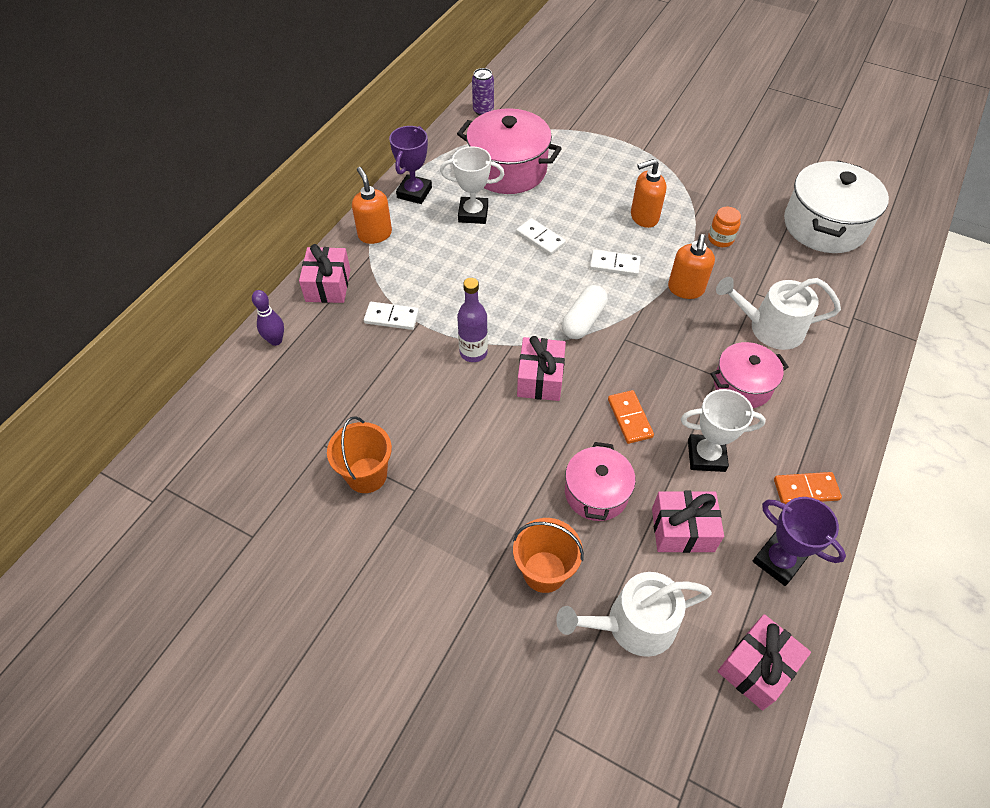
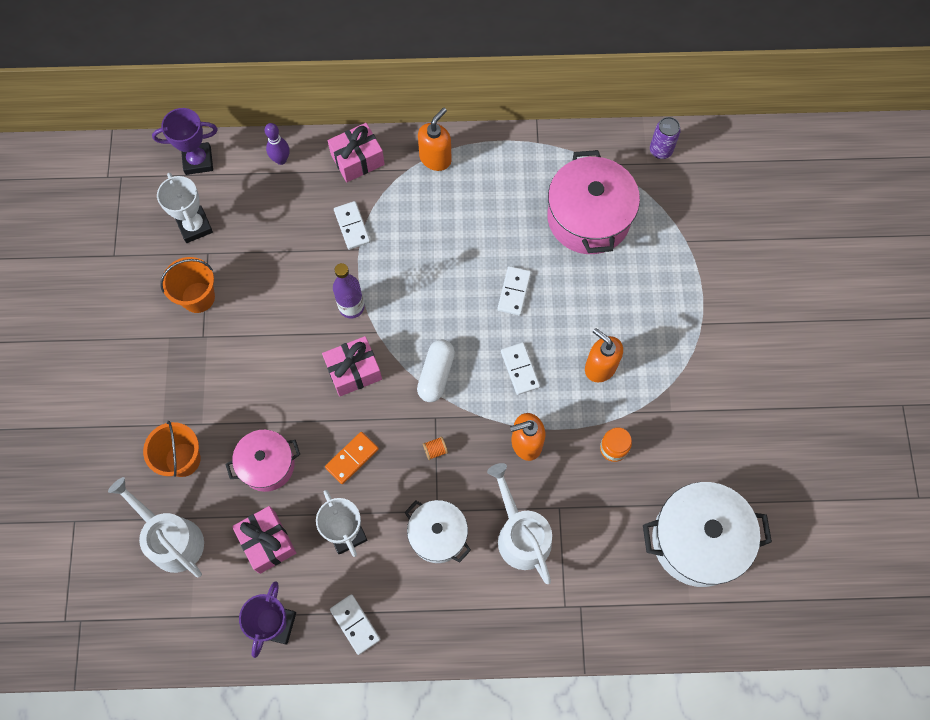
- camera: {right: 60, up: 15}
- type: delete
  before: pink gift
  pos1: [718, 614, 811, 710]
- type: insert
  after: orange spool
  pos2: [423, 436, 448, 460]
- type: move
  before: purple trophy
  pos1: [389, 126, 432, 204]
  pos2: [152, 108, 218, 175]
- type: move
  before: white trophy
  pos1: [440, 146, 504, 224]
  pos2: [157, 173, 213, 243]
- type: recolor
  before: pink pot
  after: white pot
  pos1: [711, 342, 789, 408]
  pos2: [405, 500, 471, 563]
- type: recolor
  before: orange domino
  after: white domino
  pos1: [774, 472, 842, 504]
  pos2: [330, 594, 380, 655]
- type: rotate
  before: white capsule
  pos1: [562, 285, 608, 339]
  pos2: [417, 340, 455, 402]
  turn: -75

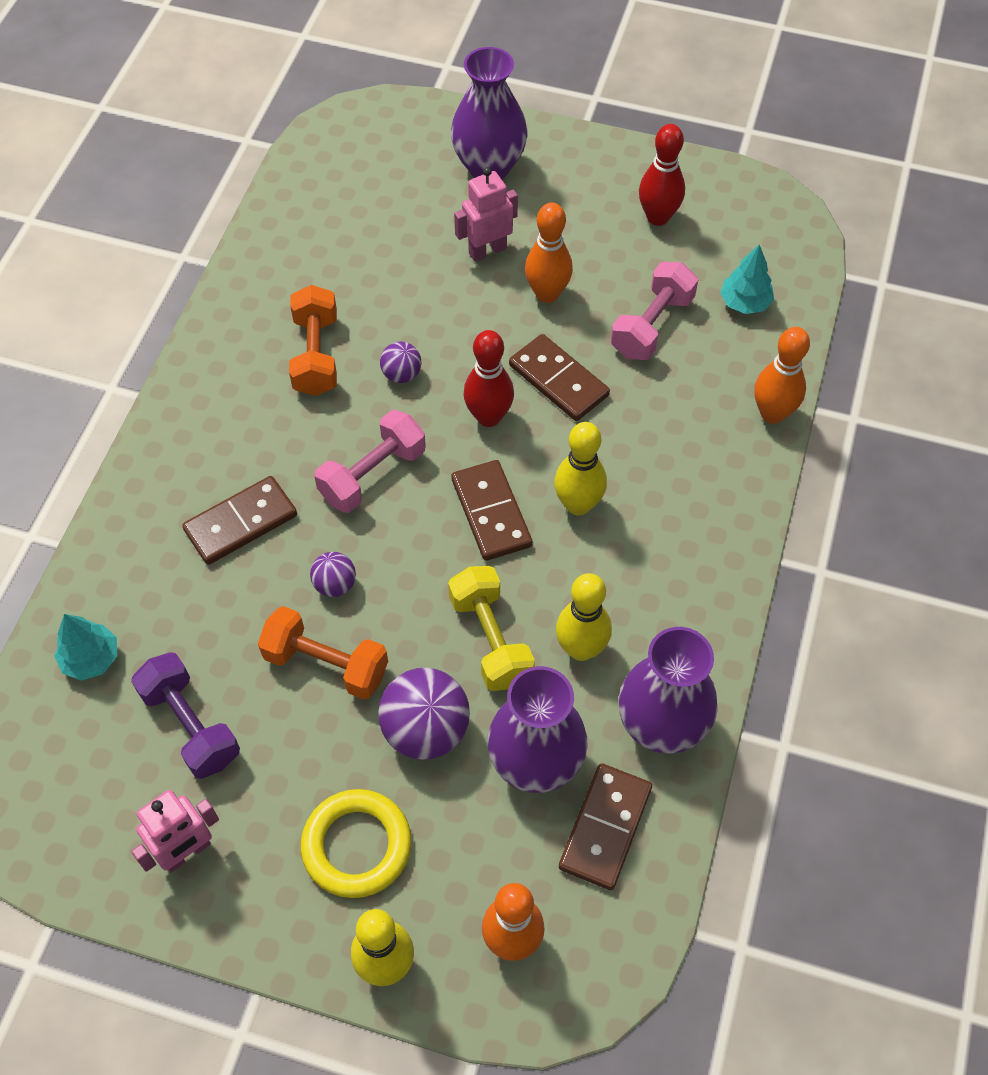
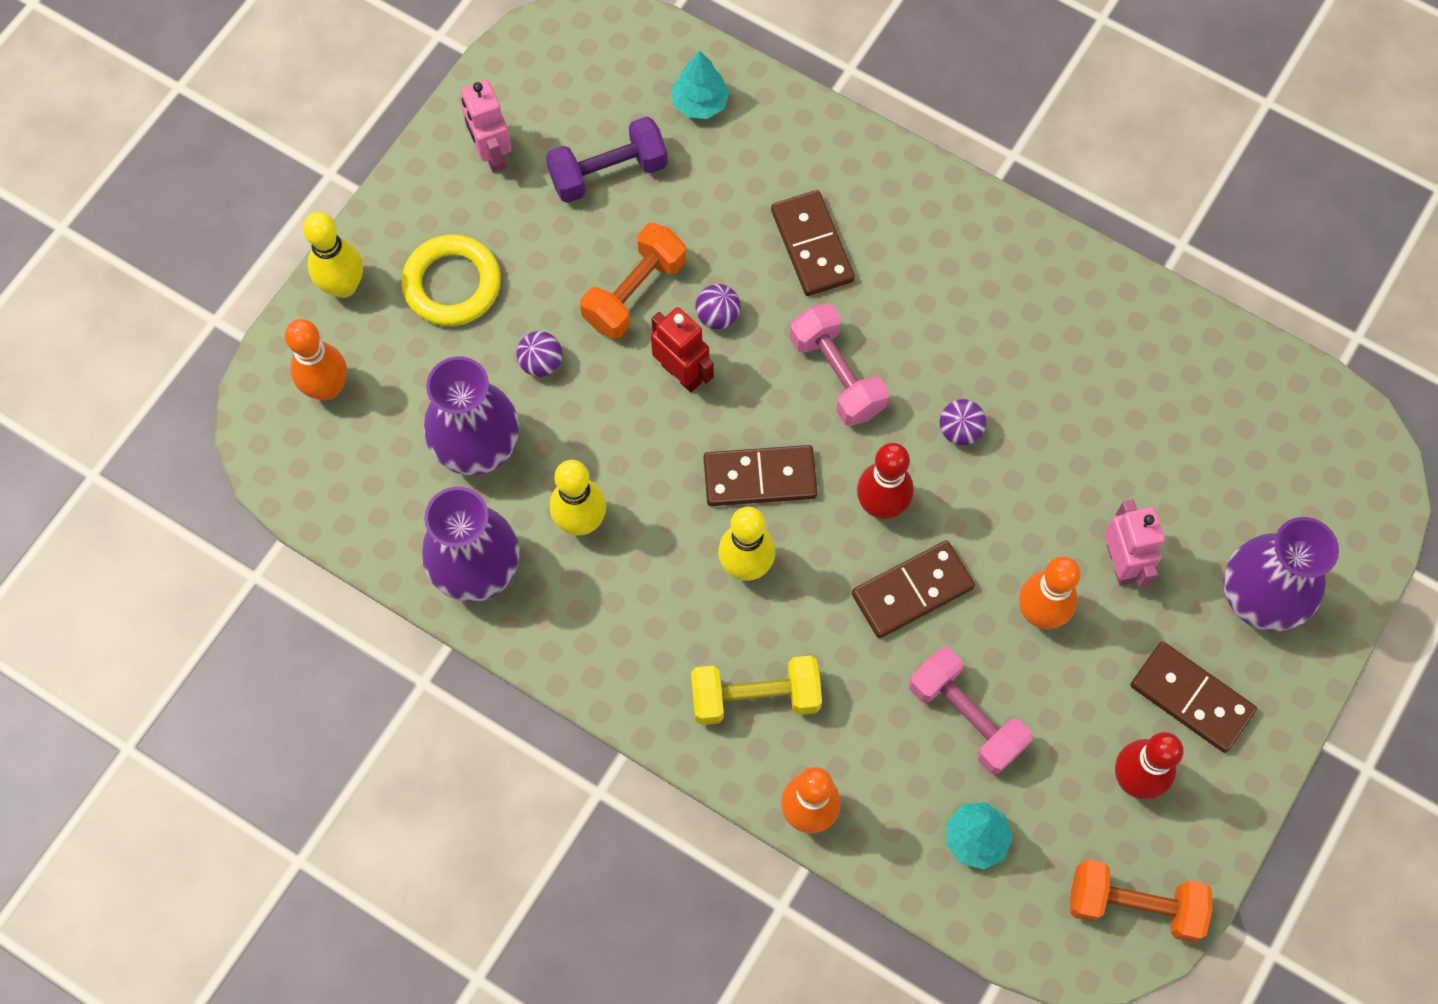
- camera: {right: 105, up: 10}
- type: insert
  after: red robot
  pos2: [651, 307, 714, 392]
- type: move
  before: orange dumbbell
  pos1: [289, 285, 337, 396]
  pos2: [1070, 860, 1212, 942]
- type: move
  before: yellow dumbbell
  pos1: [448, 566, 535, 691]
  pos2: [691, 655, 822, 725]
- type: move
  before: brown domino
  pos1: [559, 763, 652, 890]
  pos2: [1130, 642, 1257, 753]
- type: resize
  before: purple ball
  pos1: [378, 668, 470, 760]
  pos2: [516, 331, 562, 377]
  scale: 0.53

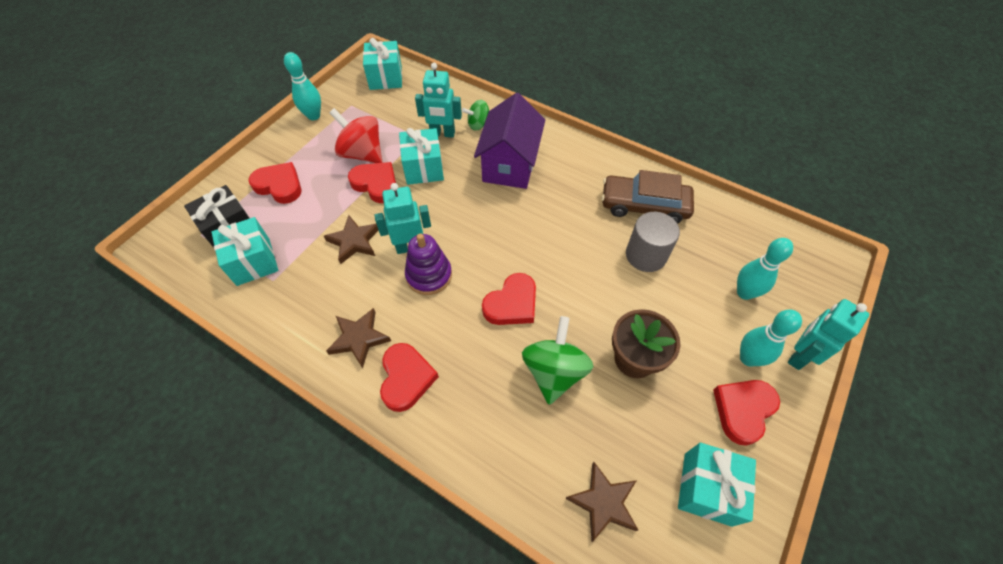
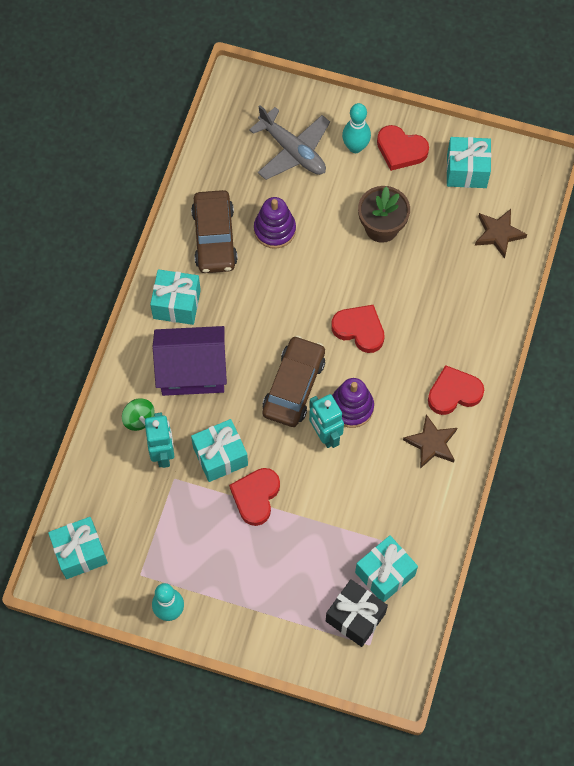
- camera: {right: -105, up: 10}
- type: delete
  before: red heart
  pos1: [248, 162, 302, 204]
- type: delete
  before: brown star
  pos1: [324, 215, 379, 264]
- type: delete
  before: red spinning top
  pos1: [329, 108, 383, 163]
- type: delete
  before: green spinning top
  pos1: [522, 316, 593, 405]
- type: delete
  before: turquoise robot
  pos1: [788, 299, 869, 370]
- type: insert
  after: turquoise gift
  pos2: [150, 269, 201, 325]
- type: insert
  after: brown car
  pos2: [262, 336, 325, 427]
- type: replace
  before: grey cylinder
  after: purple stacking toy
  pos1: [626, 212, 680, 272]
  pos2: [254, 197, 296, 249]
- type: replace
  before: turquoise bowling pin
  after: grey plane
  pos1: [737, 238, 793, 300]
  pos2: [249, 105, 330, 180]

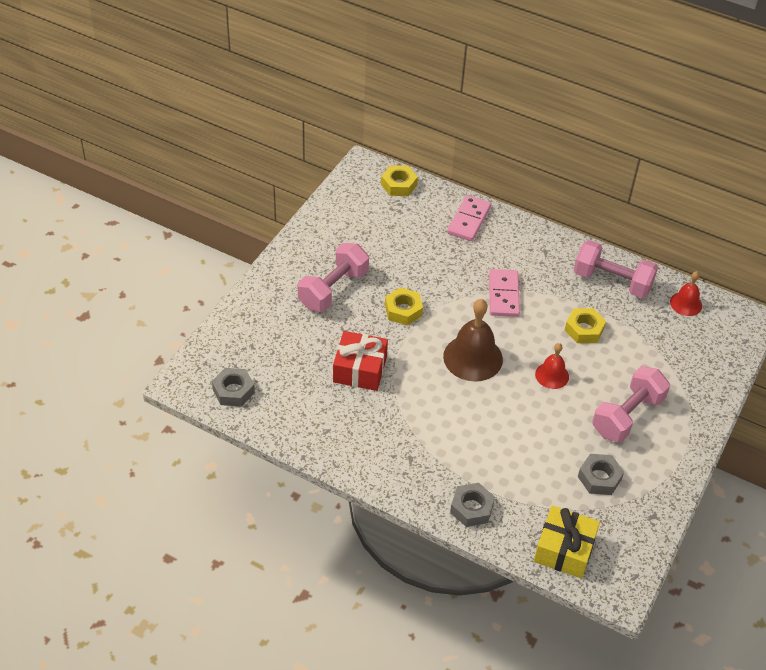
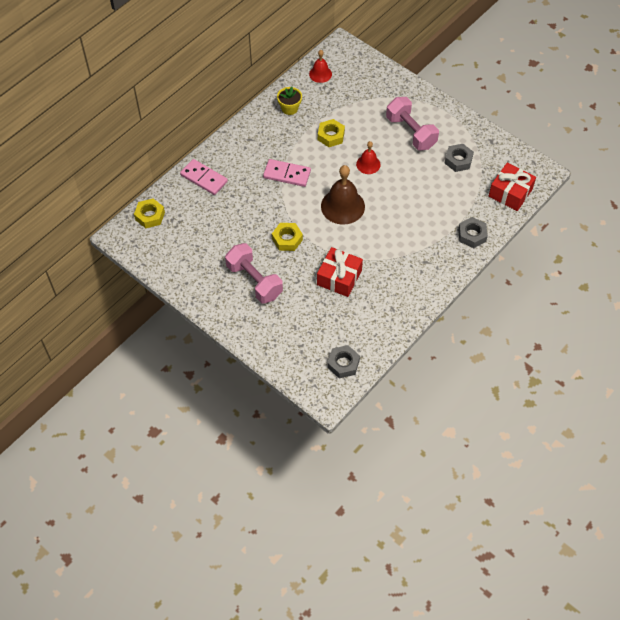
- camera: {right: -75, up: 10}
- type: replace
  before: pink dumbbell
  after: yellow flower pot
  pos1: [574, 240, 658, 298]
  pos2: [277, 87, 302, 115]
- type: recolor
  before: yellow gift
  after: red gift
  pos1: [534, 505, 600, 578]
  pos2: [489, 163, 536, 211]

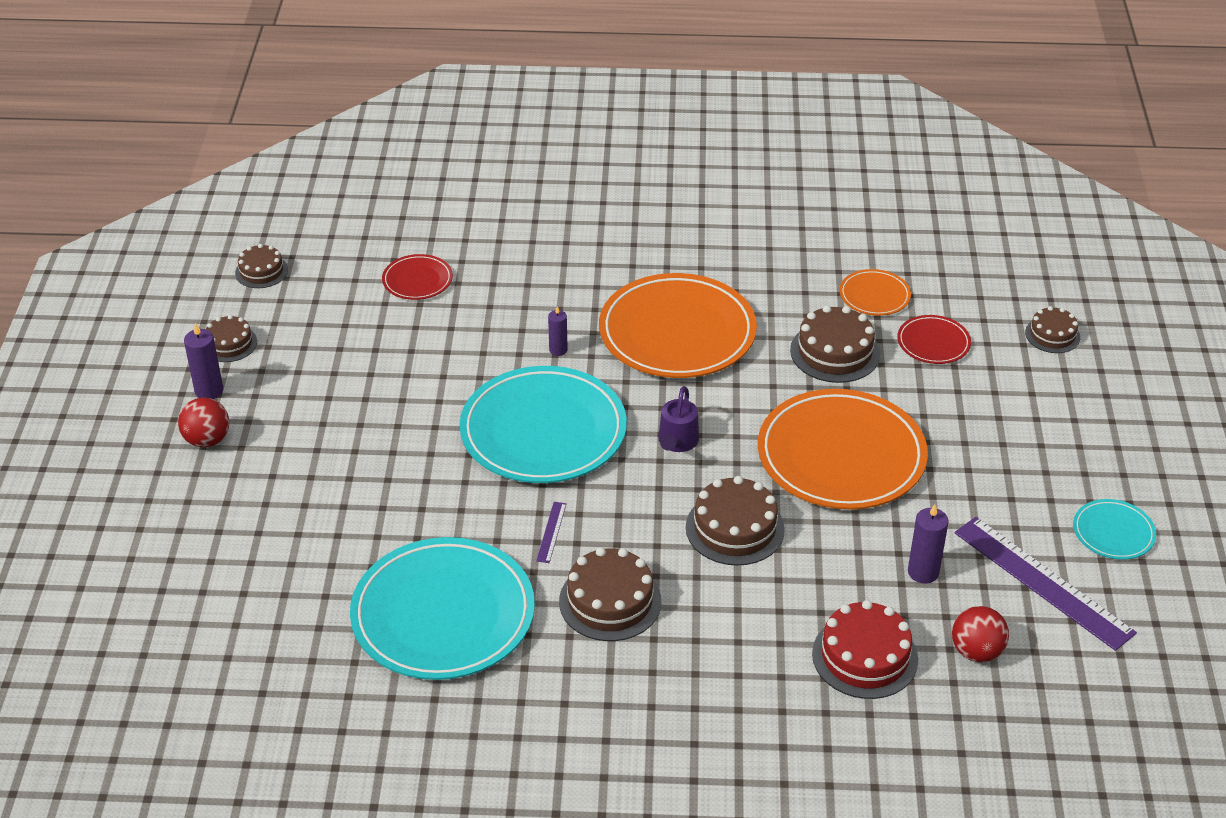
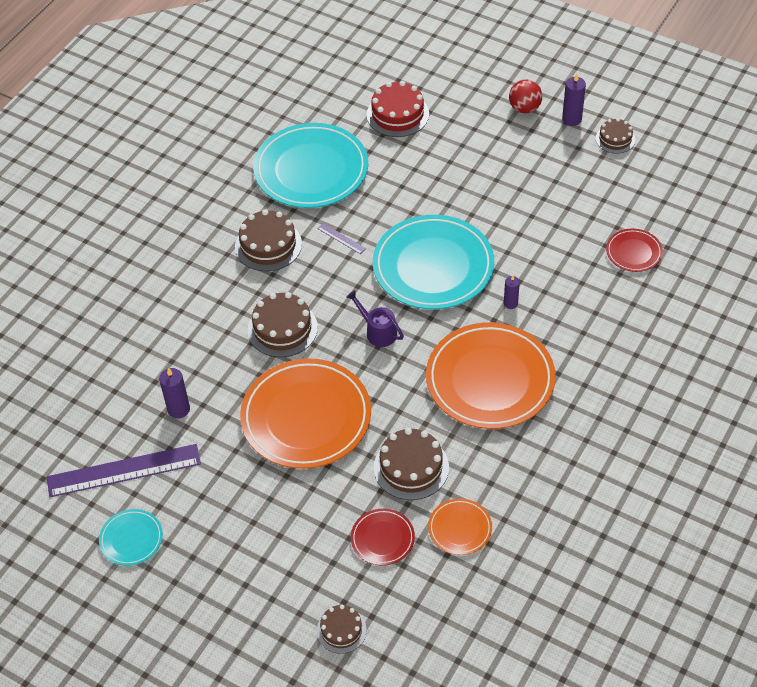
- camera: {right: 120, up: 10}
- type: delete
  before: brown cake
  pos1: [235, 244, 288, 288]
- type: delete
  before: red ball
  pos1: [952, 606, 1009, 662]
- type: move
  before: red cake
  pos1: [812, 600, 918, 699]
  pos2: [367, 81, 429, 137]

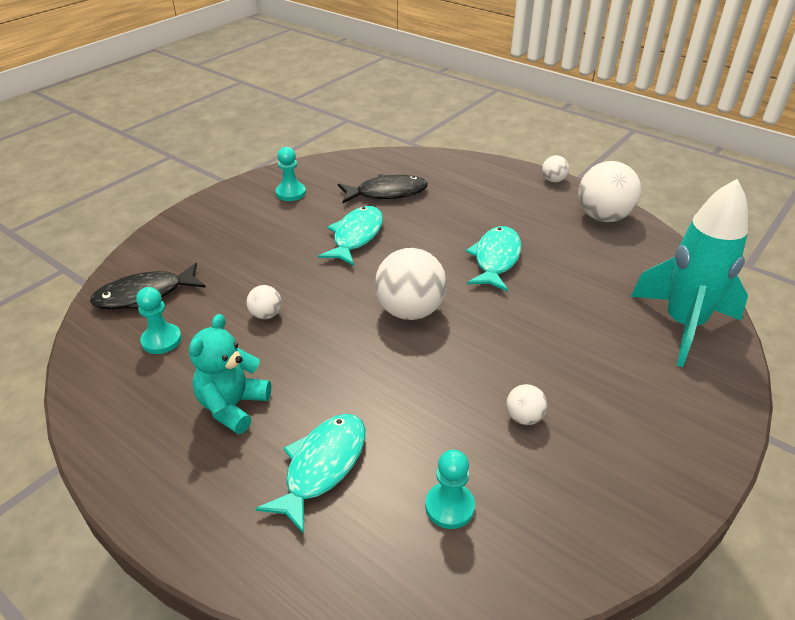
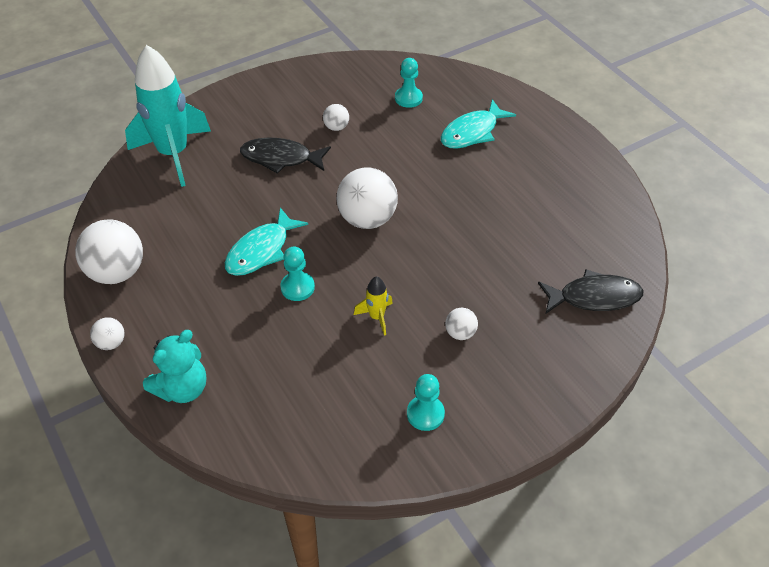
- camera: {right: -160, up: 10}
- type: move
  before: turquoise pawn
  pos1: [136, 287, 182, 354]
  pos2: [280, 246, 315, 301]
- type: move
  before: turquoise teddy bear
  pos1: [189, 314, 271, 434]
  pos2: [143, 330, 206, 403]
- type: move
  before: white ball
  pos1: [246, 285, 282, 319]
  pos2: [445, 308, 478, 340]
- type: move
  before: black fish
  pos1: [338, 174, 428, 204]
  pos2: [240, 138, 331, 174]
- type: replace
  before: turquoise fish
  after: yellow rocket
  pos1: [318, 206, 383, 266]
  pos2: [354, 276, 393, 336]

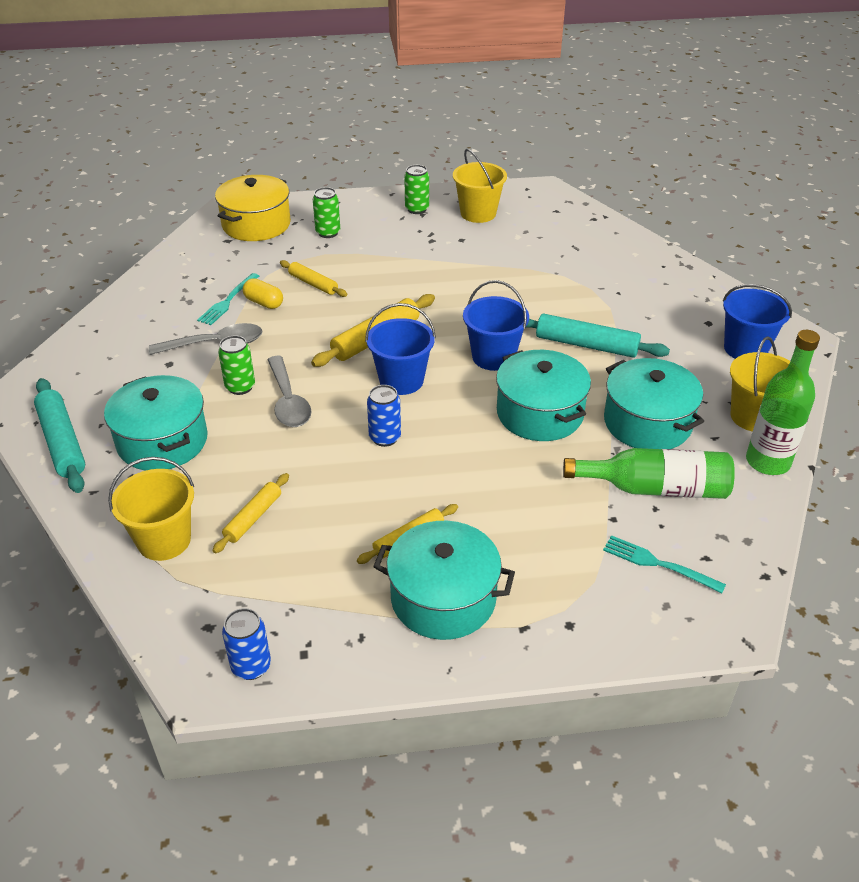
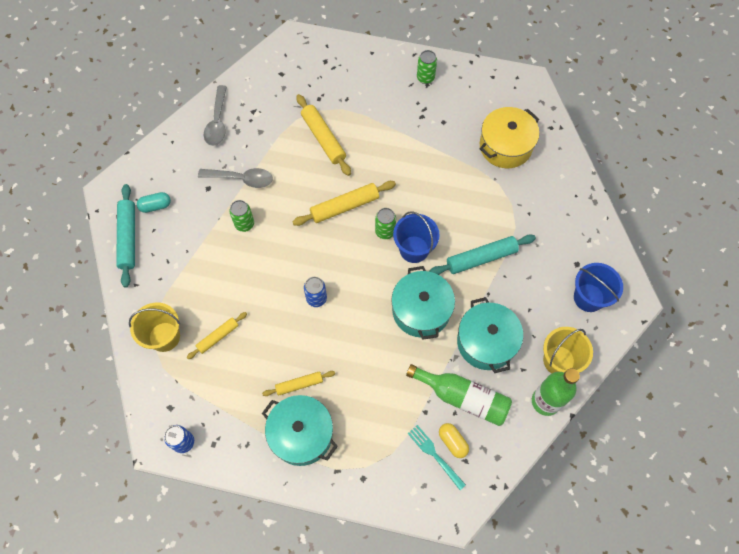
- camera: {right: 20, up: 25}
- type: delete
  before: turquoise pot
  pos1: [104, 375, 208, 470]
- type: delete
  before: turquoise fork
  pos1: [197, 273, 259, 325]
- type: delete
  before: blue bucket
  pos1: [365, 303, 436, 395]
- type: delete
  before: yellow bucket
  pos1: [453, 149, 507, 223]
- type: insert
  after: turquoise capsule
  pos2: [137, 192, 171, 213]
- type: move
  before: yellow pot
  pos1: [215, 175, 291, 241]
  pos2: [480, 107, 539, 168]
- type: move
  before: yellow capsule
  pos1: [243, 278, 283, 309]
  pos2: [439, 423, 469, 458]
- type: move
  before: grey spoon
  pos1: [267, 356, 311, 427]
  pos2: [204, 85, 227, 146]
- type: move
  before: green can
  pos1: [313, 187, 340, 238]
  pos2: [375, 208, 396, 239]
- type: rotate
  before: turquoise rolling pin
  pos1: [526, 313, 670, 358]
  pos2: [429, 235, 536, 275]
  turn: -60
- type: resize
  before: yellow rolling pin
  pos1: [280, 260, 347, 297]
  pos2: [296, 94, 351, 176]
  scale: 1.63

